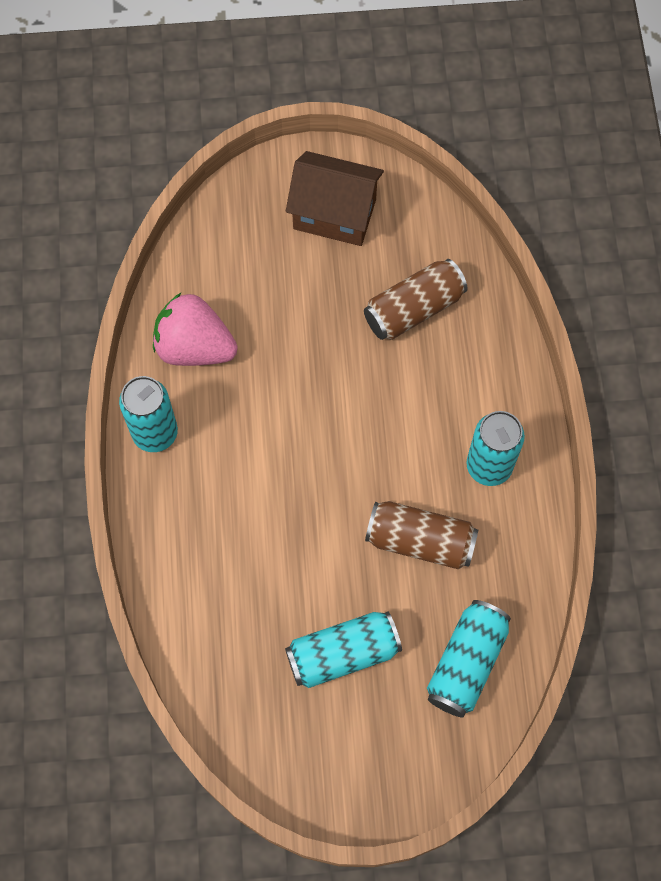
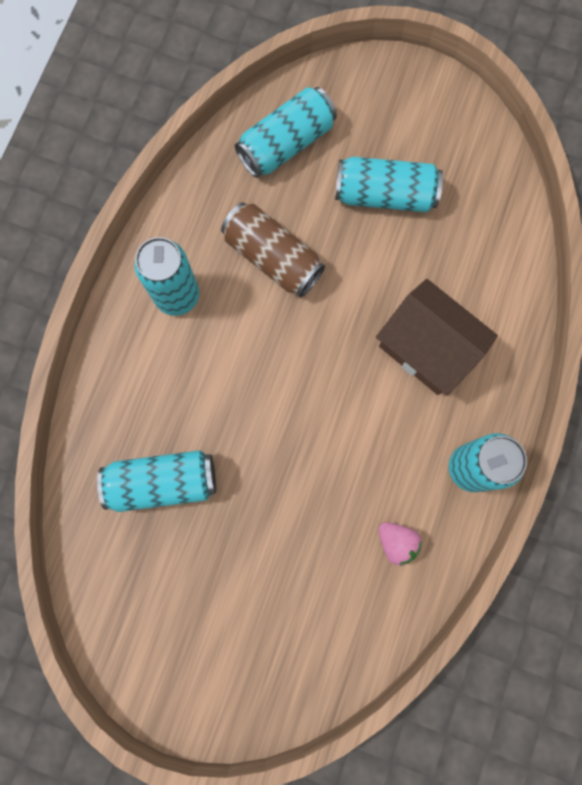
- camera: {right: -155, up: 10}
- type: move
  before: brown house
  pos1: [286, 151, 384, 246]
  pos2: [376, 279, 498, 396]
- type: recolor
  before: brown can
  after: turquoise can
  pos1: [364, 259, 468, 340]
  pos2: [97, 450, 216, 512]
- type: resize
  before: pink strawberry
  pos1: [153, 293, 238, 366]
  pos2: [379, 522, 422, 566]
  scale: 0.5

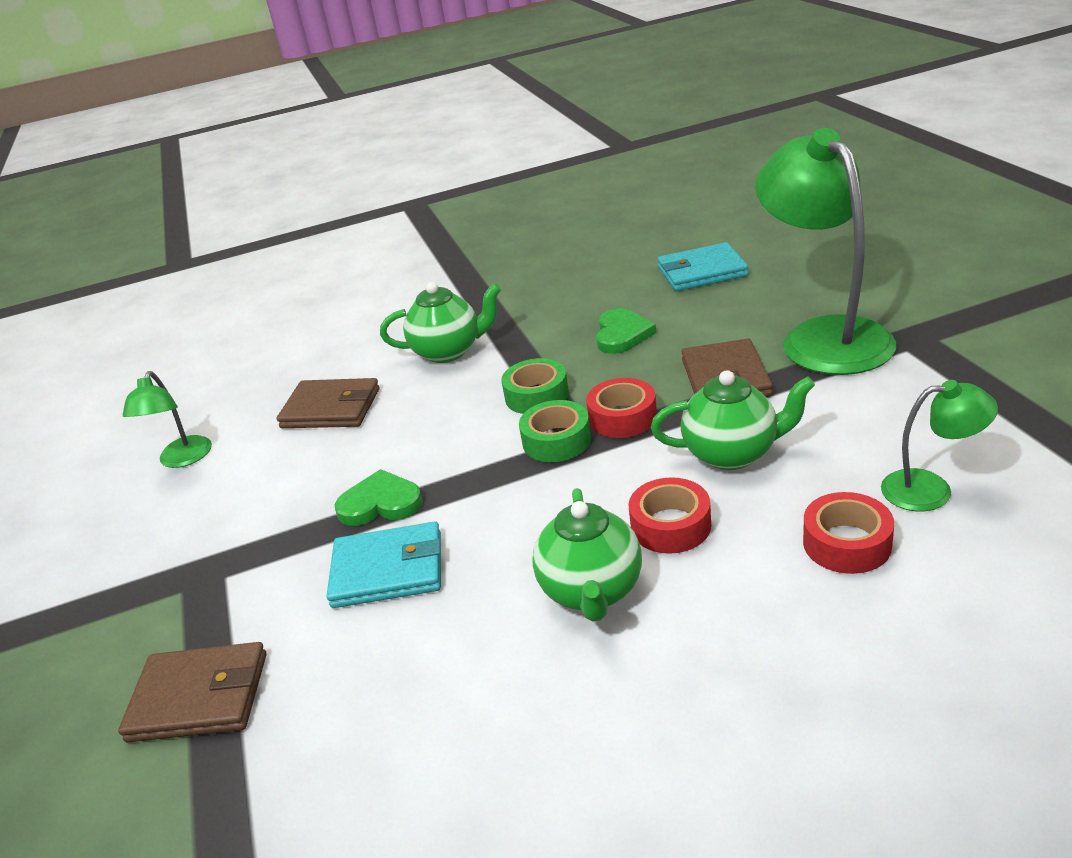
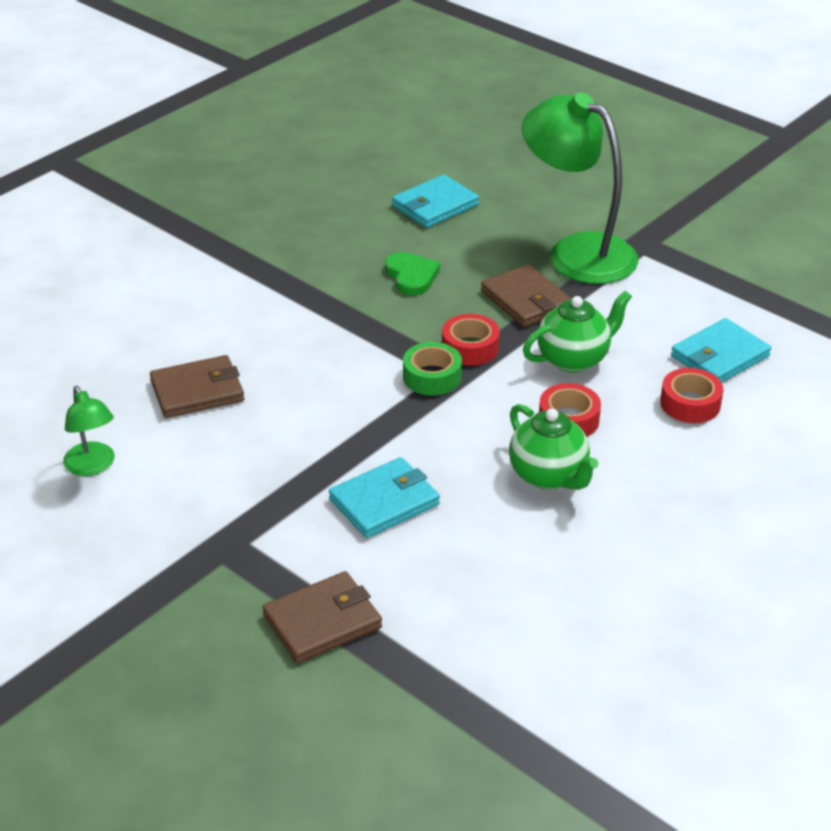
- camera: {right: -35, up: 5}
- type: delete
  before: green heart
  pos1: [335, 469, 423, 526]
- type: delete
  before: green teapot
  pos1: [380, 282, 501, 363]
- type: delete
  before: green tape
  pos1: [501, 358, 569, 414]
- type: replace
  before: green lamp
  after: turquoise wallet
  pos1: [881, 380, 998, 511]
  pos2: [671, 318, 771, 382]

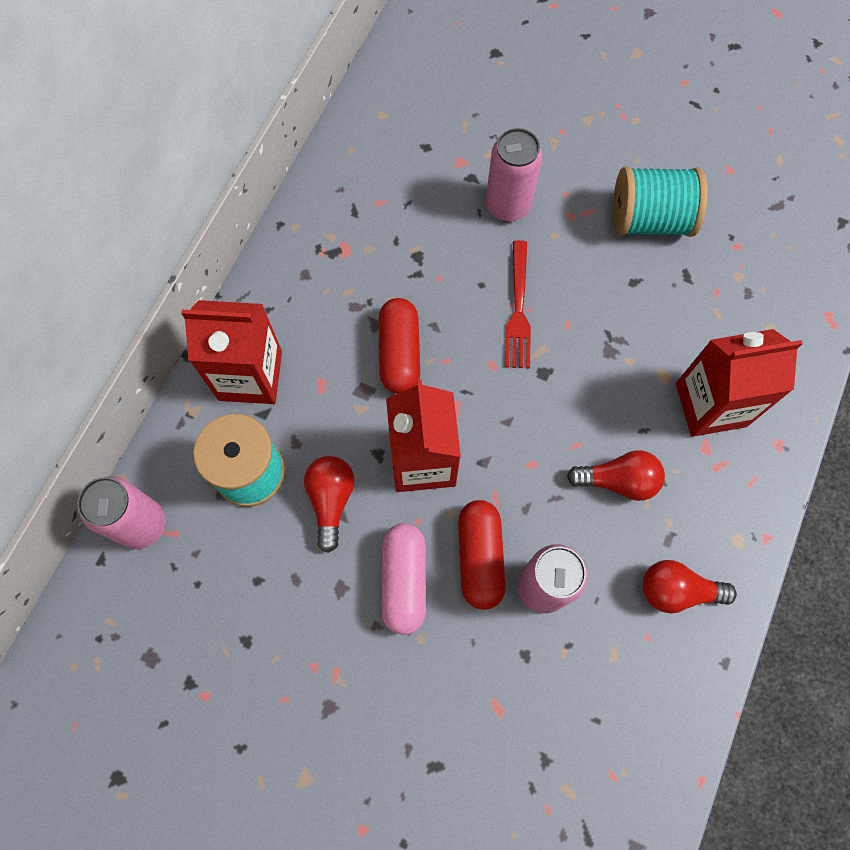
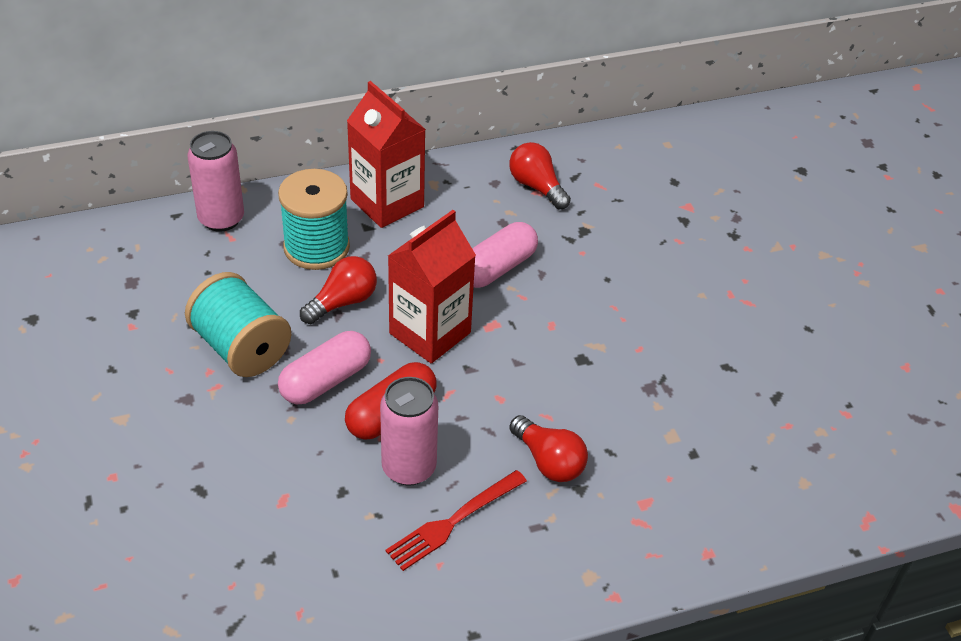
- camera: {right: 45, up: -25}
- type: delete
  before: pink can
  pos1: [486, 128, 542, 222]
- type: delete
  before: red carton
  pos1: [676, 329, 803, 437]
- type: move
  before: red fork
  pos1: [505, 240, 531, 368]
  pos2: [386, 470, 527, 571]
- type: move
  before: turquoise spool
  pos1: [613, 166, 708, 237]
  pos2: [185, 272, 291, 377]
- type: move
  before: red light bulb
  pos1: [642, 560, 737, 613]
  pos2: [509, 142, 571, 209]
- type: recolor
  before: red capsule
  after: pink capsule
  pos1: [379, 298, 420, 394]
  pos2: [472, 222, 538, 288]

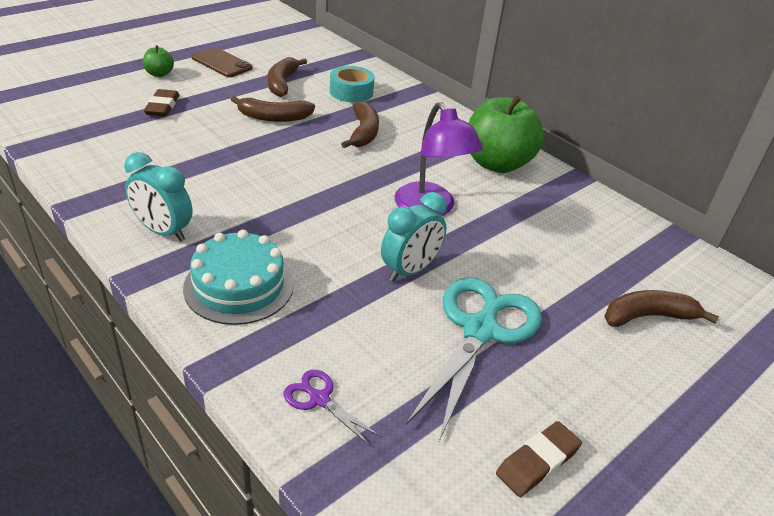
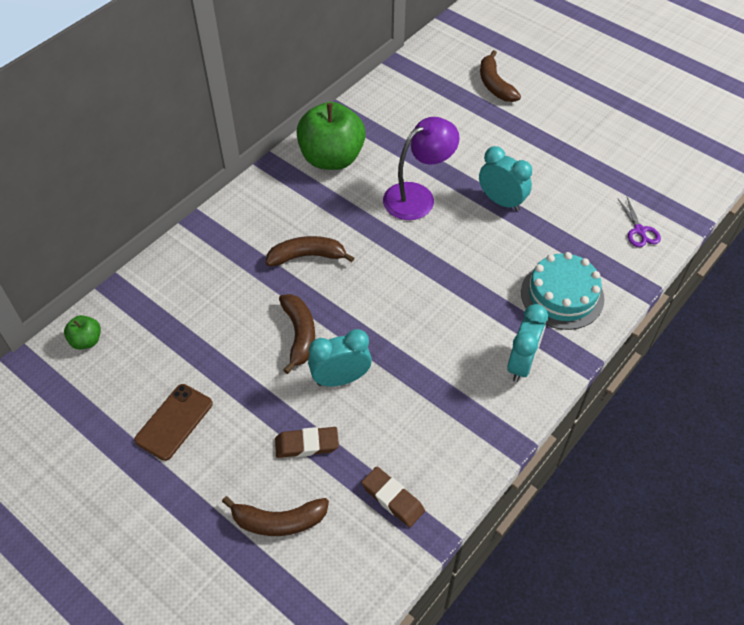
- camera: {right: -95, up: 15}
- type: delete
  before: turquoise tape
  pos1: [330, 66, 375, 102]
- type: delete
  before: turquoise scissors
  pos1: [406, 277, 542, 441]
- type: insert
  after: turquoise clock
  pos2: [308, 329, 372, 387]
- type: move
  before: green apple
  pos1: [143, 45, 174, 77]
  pos2: [64, 315, 101, 350]
- type: move
  before: brown banana
  pos1: [268, 57, 307, 97]
  pos2: [222, 496, 329, 536]
- type: move
  before: brown eraser
  pos1: [496, 421, 582, 497]
  pos2: [361, 467, 425, 527]
- type: rotate
  before: purple scissors
  pos1: [284, 370, 381, 446]
  pos2: [617, 197, 661, 247]
  turn: -45

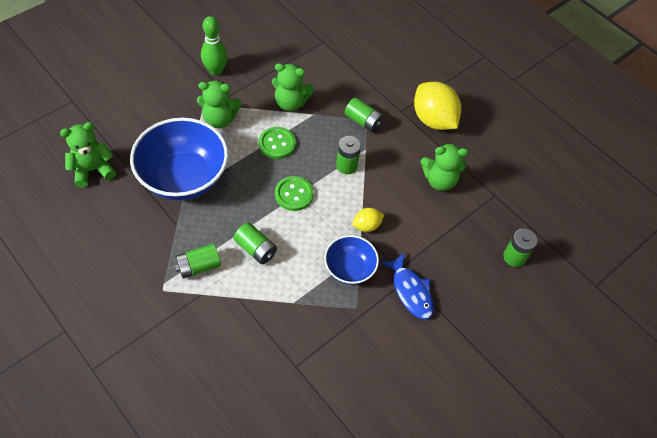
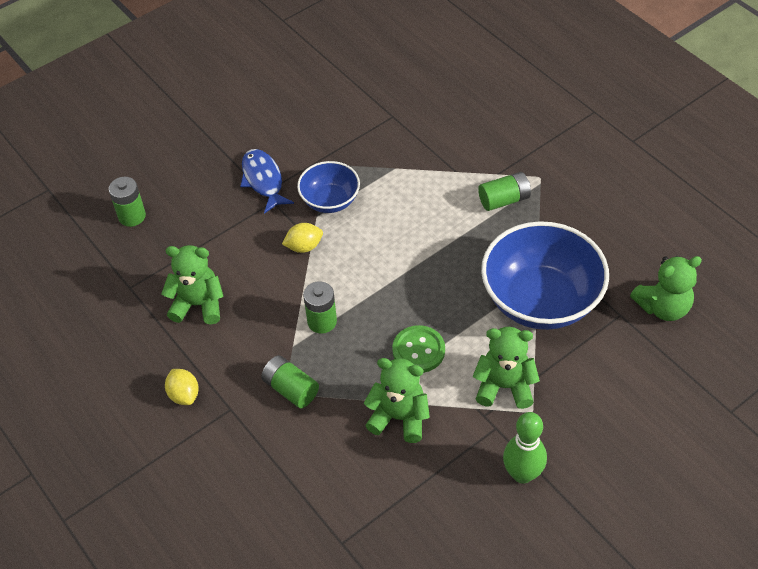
- camera: {right: -170, up: -5}
- type: delete
  before: green battery
  pos1: [234, 222, 277, 264]
- type: delete
  before: green button
  pos1: [275, 176, 314, 211]
- type: resize
  before: yellow lemon
  pos1: [414, 82, 461, 130]
  pos2: [165, 369, 199, 405]
  scale: 0.5

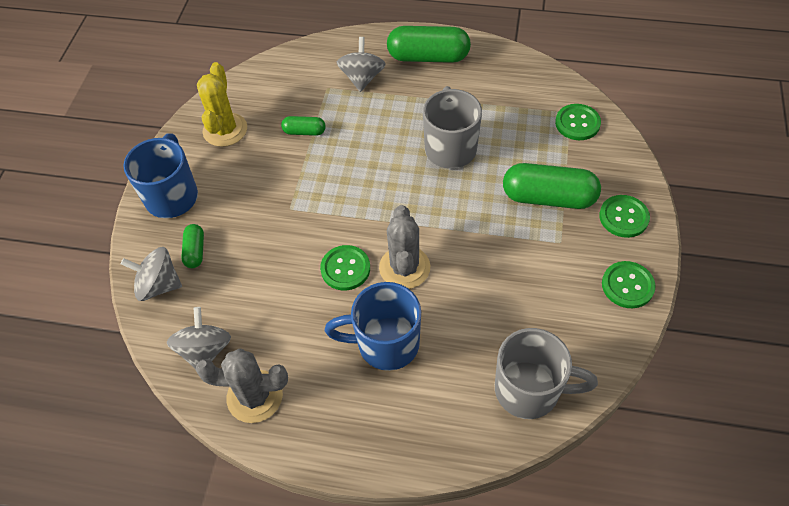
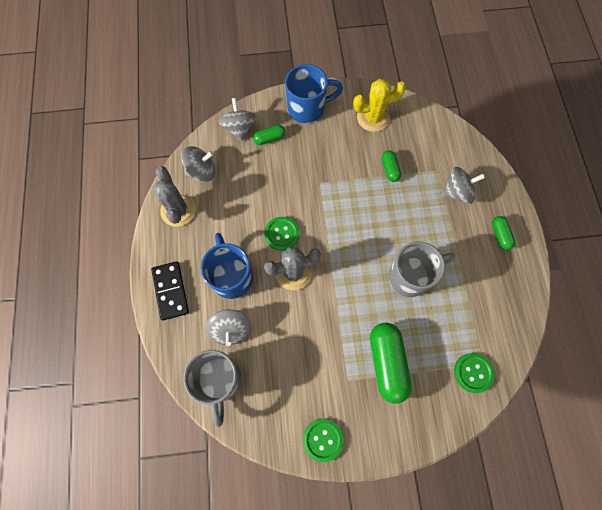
- camera: {right: 70, up: 15}
- type: delete
  before: green button
  pos1: [599, 195, 650, 238]
- type: insert
  after: black domino
  pos2: [151, 261, 189, 320]
- type: insert
  after: grey spinning top
  pos2: [206, 309, 251, 346]
- type: resize
  before: green capsule
  pos1: [387, 26, 471, 63]
  pos2: [492, 216, 515, 250]
  scale: 0.5

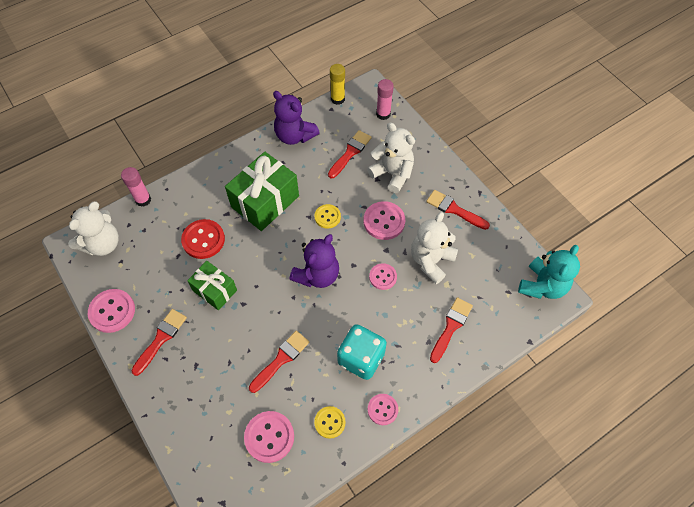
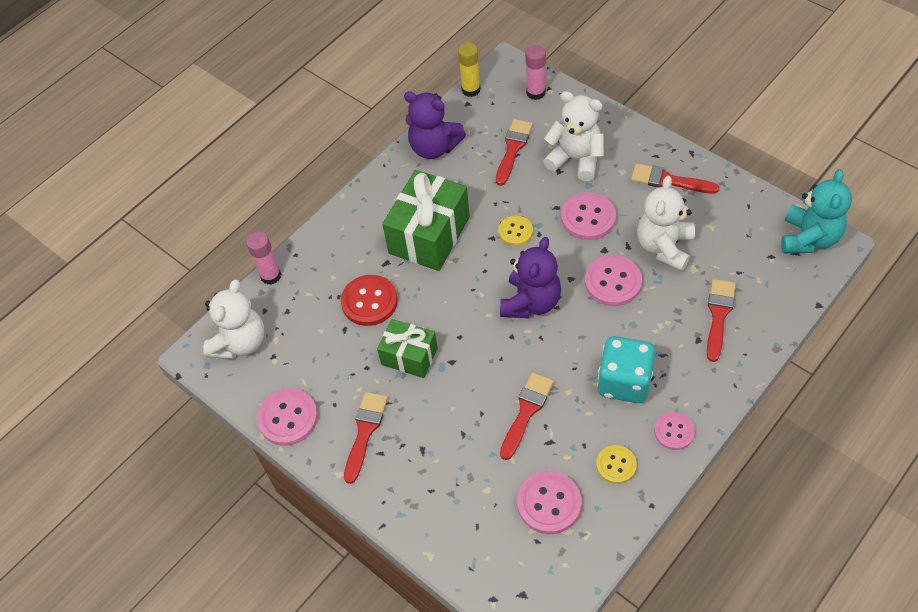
- camera: {right: -10, up: -5}
- type: resize
  before: pink button
  pos1: [369, 263, 397, 290]
  pos2: [585, 255, 642, 306]
  scale: 1.58

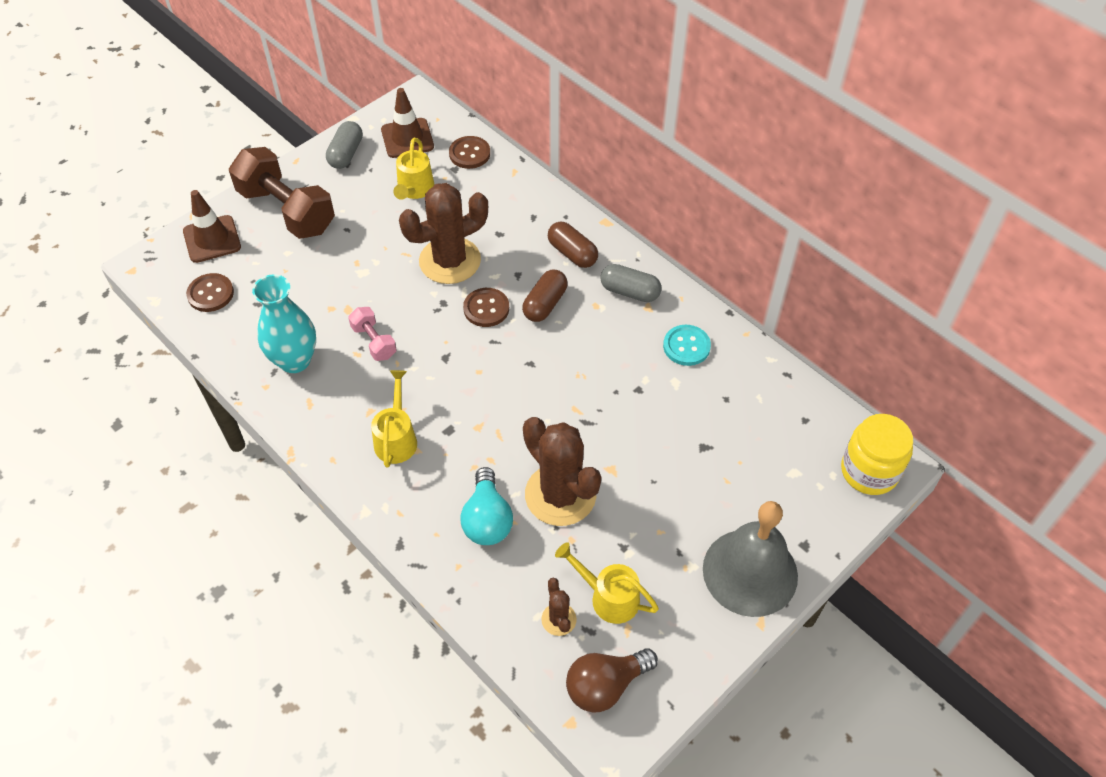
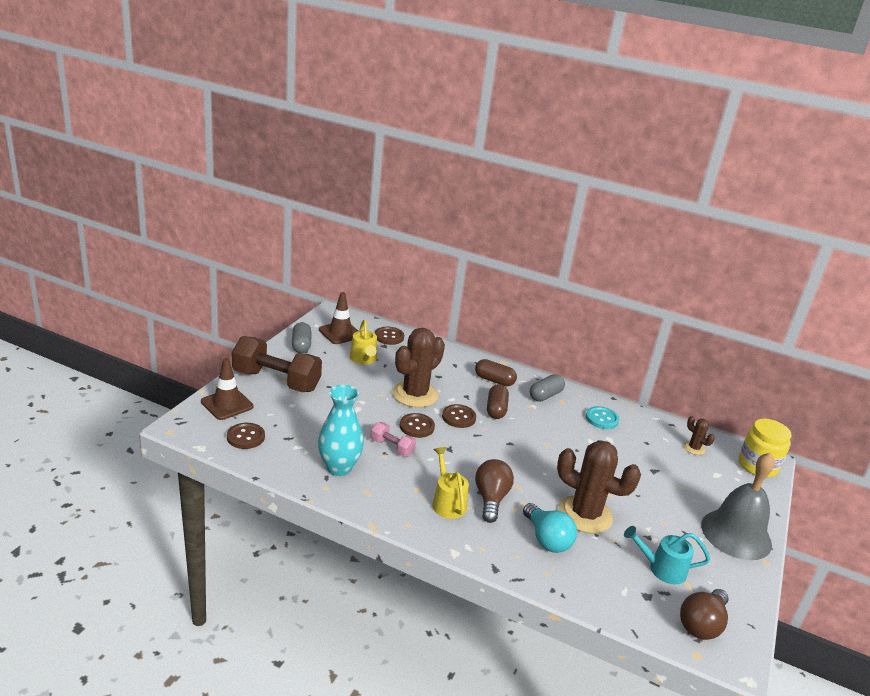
- camera: {right: -25, up: -25}
- type: insert
  after: brown button
  pos2: [400, 413, 435, 438]
- type: insert
  after: brown light bulb
  pos2: [475, 459, 514, 523]
- type: move
  before: brown cactus
  pos1: [541, 578, 577, 636]
  pos2: [684, 416, 715, 455]
- type: recolor
  before: yellow watering can
  after: turquoise watering can
  pos1: [555, 542, 659, 624]
  pos2: [624, 526, 710, 585]
- type: rotate
  before: grey capsule
  pos1: [600, 264, 662, 302]
  pos2: [530, 374, 565, 402]
  turn: -45

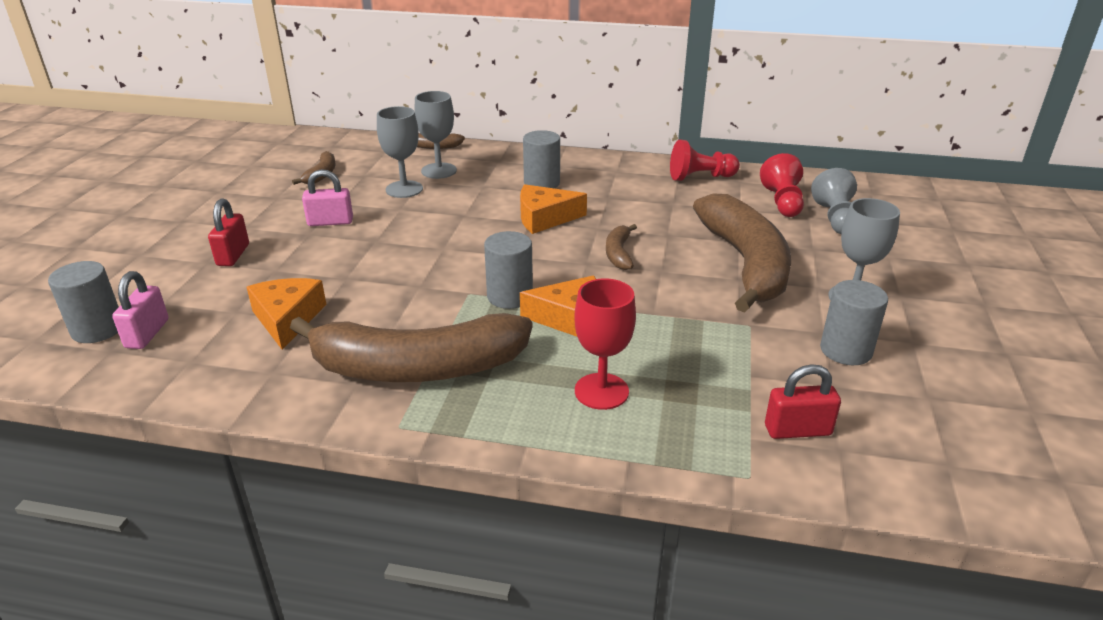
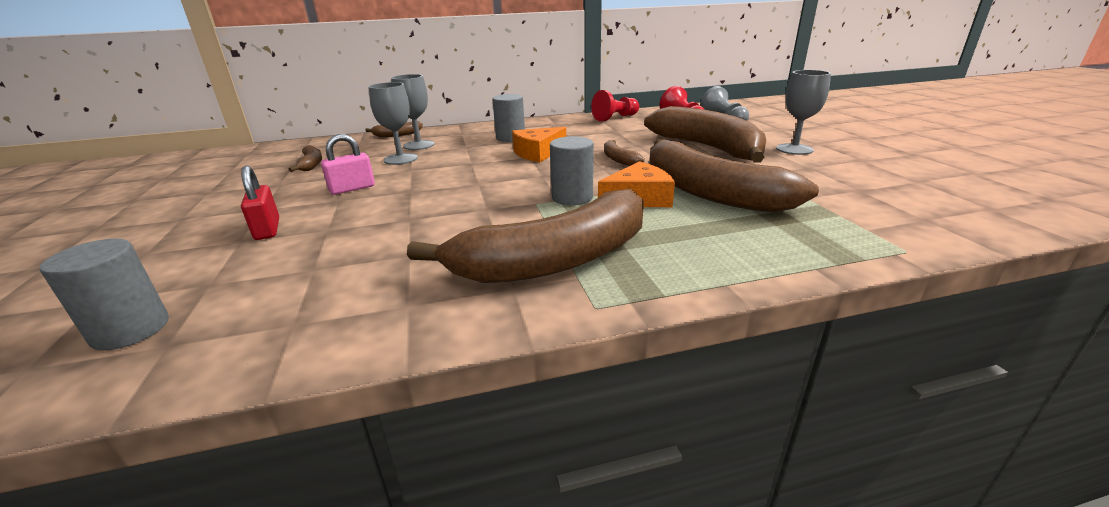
- camera: {right: -25, up: -5}
- type: delete
  before: pink padlock
  pos1: [112, 271, 169, 349]
- type: delete
  before: orange cheese
  pos1: [247, 278, 326, 350]
- type: delete
  before: red goblet
  pos1: [574, 278, 636, 410]
- type: delete
  before: red padlock
  pos1: [765, 364, 841, 439]
- type: delete
  before: grey cylinder
  pos1: [820, 280, 888, 365]
- type: insert
  after: brown banana
  pos2: [649, 139, 819, 213]

